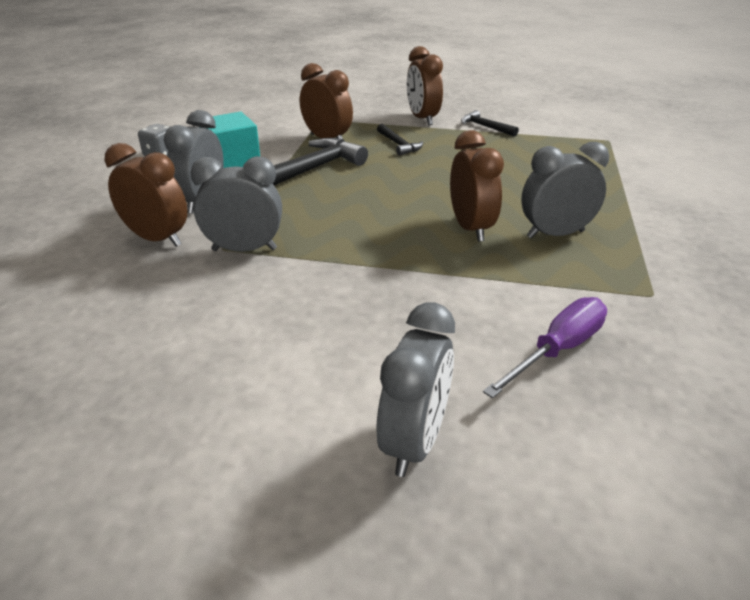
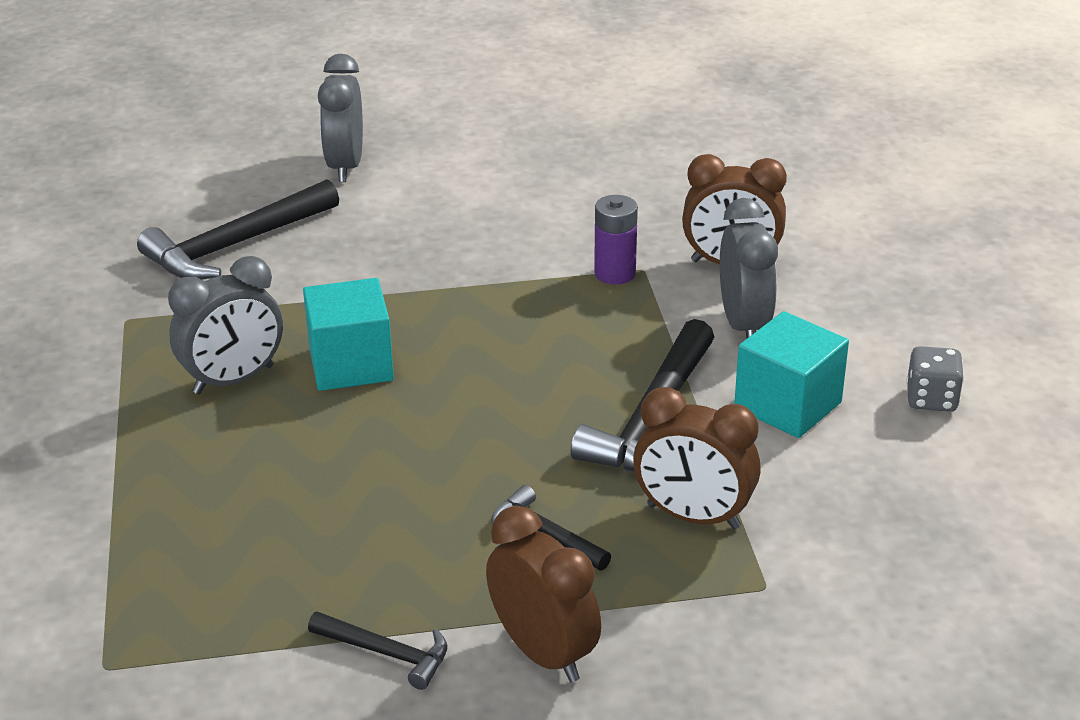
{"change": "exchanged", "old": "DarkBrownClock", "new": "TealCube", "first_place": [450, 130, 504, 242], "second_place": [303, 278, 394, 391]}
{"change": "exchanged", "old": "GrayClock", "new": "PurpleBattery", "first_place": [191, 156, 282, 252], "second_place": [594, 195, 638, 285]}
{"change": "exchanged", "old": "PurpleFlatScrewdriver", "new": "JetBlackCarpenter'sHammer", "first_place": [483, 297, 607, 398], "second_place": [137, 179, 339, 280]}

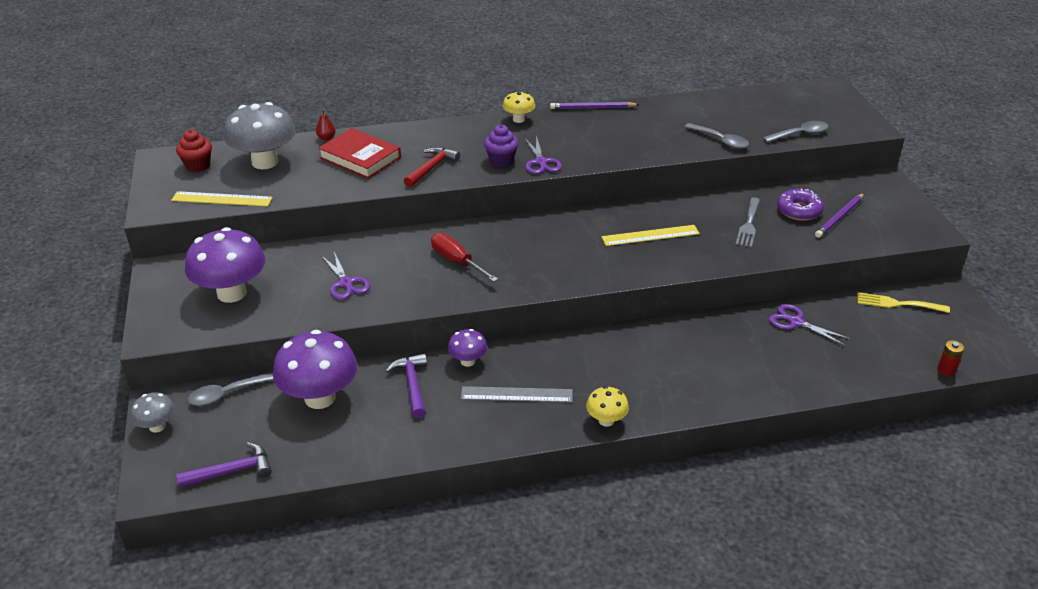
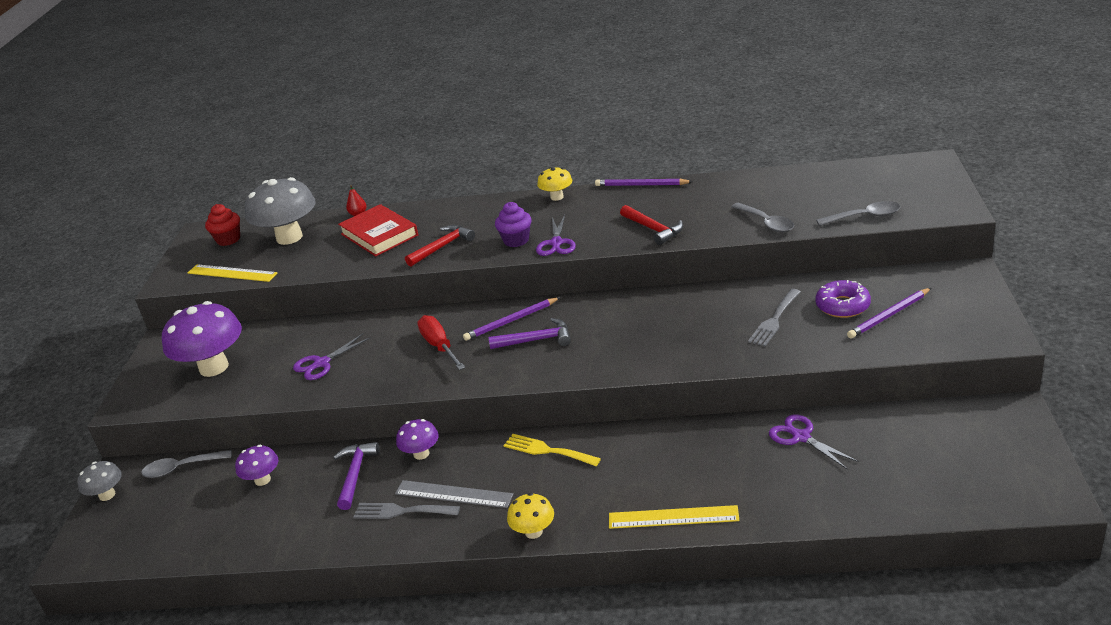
{"change": "relocated", "old": "YellowMeasuringStick", "first_place": [602, 225, 700, 246], "second_place": [609, 505, 740, 529]}
{"change": "spun", "old": "PurplePairOfScissors", "first_place": [322, 252, 370, 300], "second_place": [293, 333, 371, 380], "degrees": 60}
{"change": "relocated", "old": "YellowTableFork", "first_place": [857, 292, 950, 313], "second_place": [503, 434, 601, 466]}
{"change": "size", "old": "PurpleMushroom", "first_place": [273, 330, 357, 409], "second_place": [235, 445, 278, 486], "factor": 0.5}
{"change": "missing", "old": "CrimsonBattery", "first_place": [937, 340, 964, 376]}
{"change": "relocated", "old": "PurpleCarpenter'sHammer", "first_place": [176, 442, 272, 488], "second_place": [489, 318, 571, 349]}
{"change": "appeared", "new": "CrimsonCarpenter'sHammer", "second_place": [620, 205, 683, 245]}
{"change": "appeared", "new": "PurpleWoodenPencil", "second_place": [463, 297, 560, 341]}
{"change": "appeared", "new": "GrayTableFork", "second_place": [353, 503, 460, 519]}

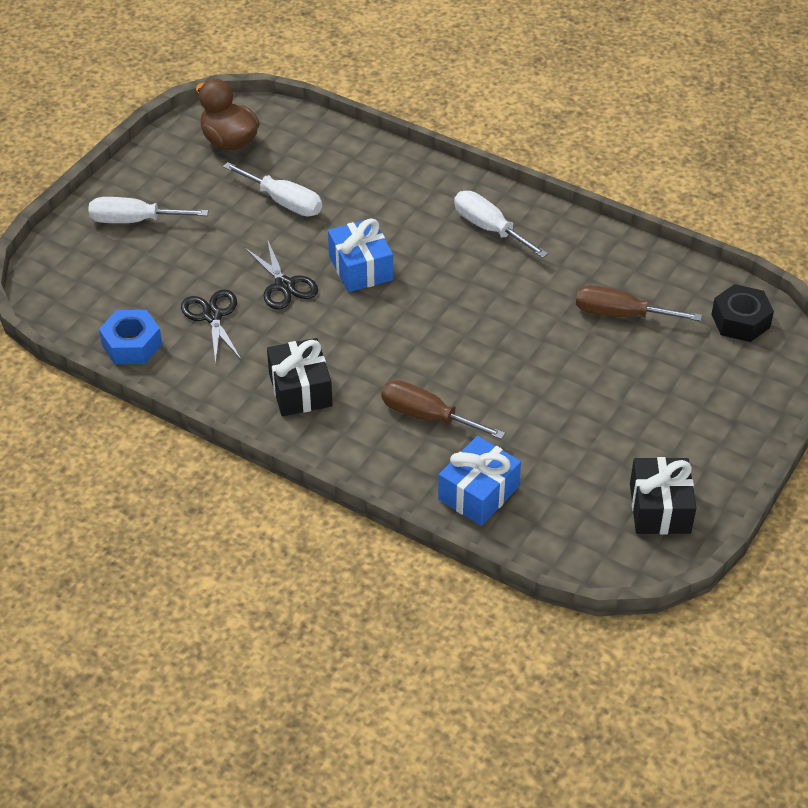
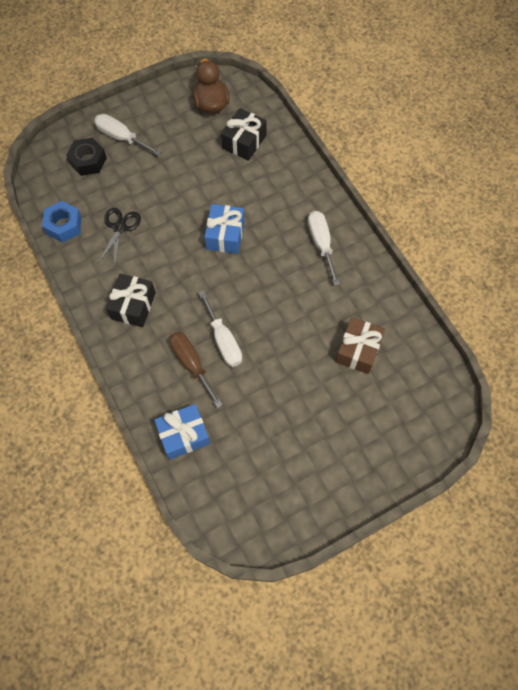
{"change": "relocated", "old": "WhiteFlatScrewdriver", "first_place": [223, 162, 322, 216], "second_place": [198, 290, 242, 367]}
{"change": "missing", "old": "JetBlackPairOfScissors", "first_place": [245, 239, 318, 309]}
{"change": "relocated", "old": "JetBlackHexNut", "first_place": [711, 284, 774, 342], "second_place": [66, 137, 107, 176]}
{"change": "exchanged", "old": "DarkBrownFlatScrewdriver", "new": "DarkBrownPresent", "first_place": [576, 285, 702, 321], "second_place": [335, 317, 385, 374]}
{"change": "relocated", "old": "JetBlackPresent", "first_place": [630, 457, 696, 534], "second_place": [221, 108, 267, 161]}

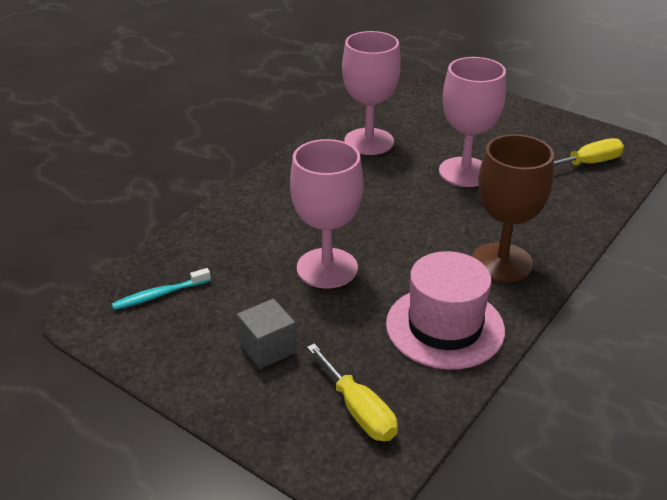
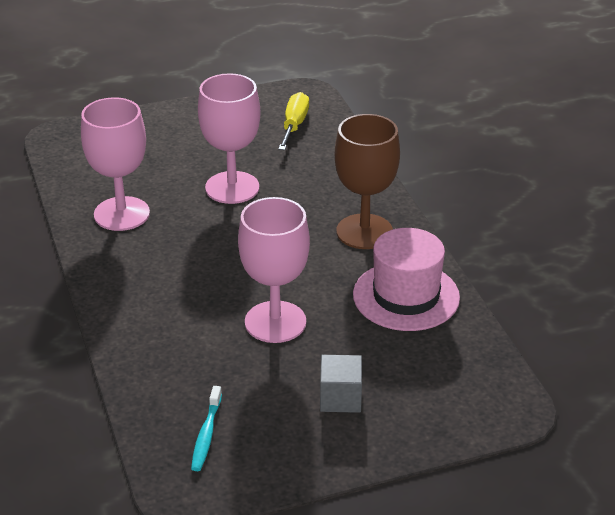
{"change": "missing", "old": "YellowFlatScrewdriver", "first_place": [307, 344, 398, 441]}

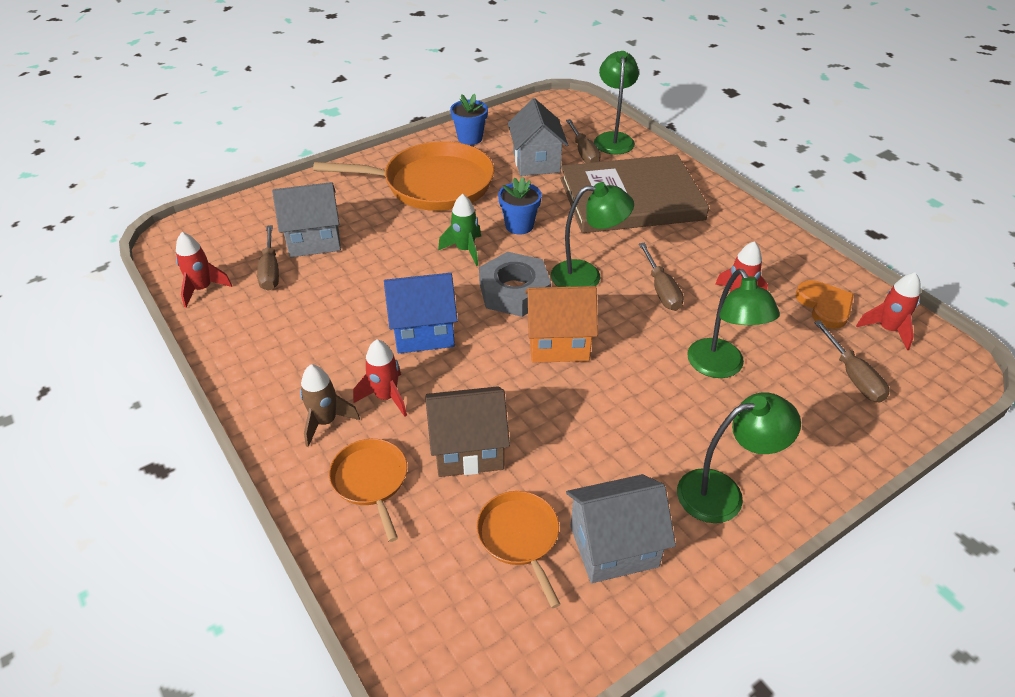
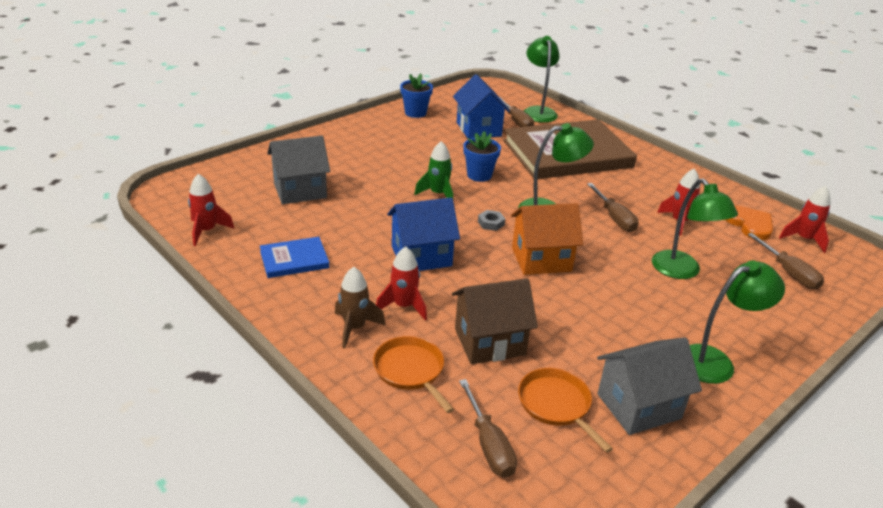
{"change": "colour", "old": "GrayHouse", "new": "CobaltHouse", "first_place": [508, 98, 568, 176], "second_place": [453, 74, 510, 139]}
{"change": "missing", "old": "OrangePan", "first_place": [313, 141, 494, 211]}
{"change": "relocated", "old": "DarkBrownFlatScrewdriver", "first_place": [257, 225, 279, 290], "second_place": [459, 379, 517, 478]}
{"change": "size", "old": "GrayHexNut", "first_place": [479, 252, 551, 317], "second_place": [478, 210, 505, 231], "factor": 0.41}
{"change": "appeared", "new": "CobaltHardcover", "second_place": [260, 237, 330, 278]}

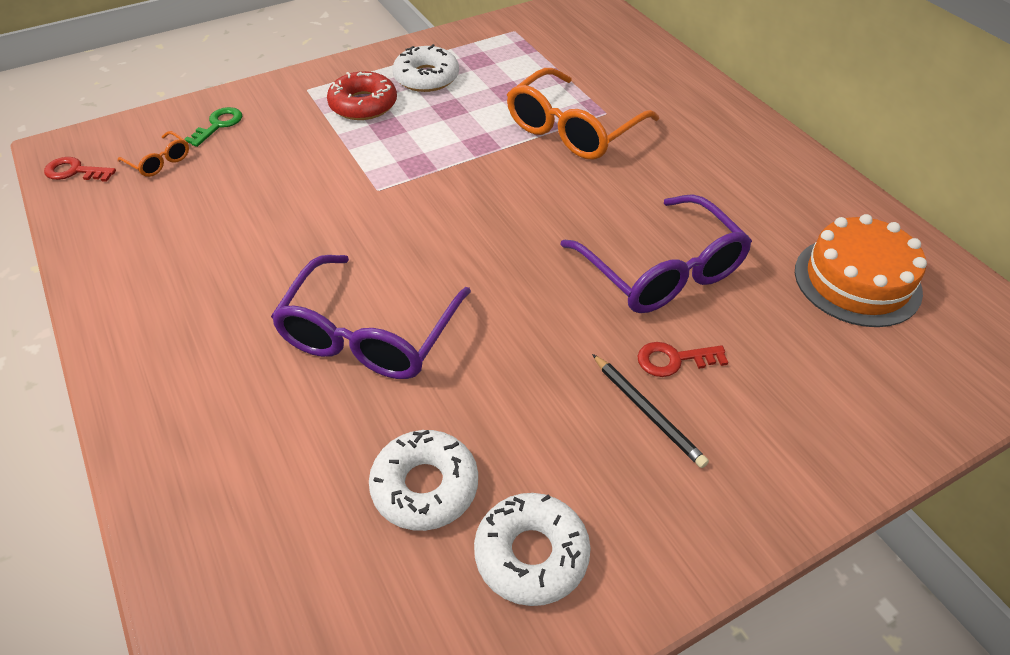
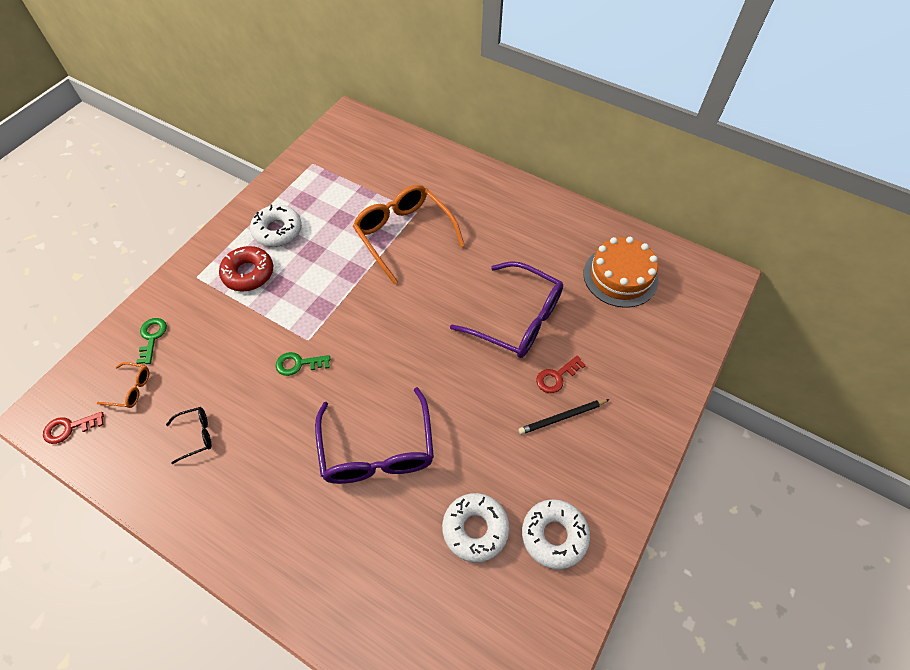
{"change": "spun", "old": "OrangeEyeglasses", "first_place": [507, 68, 659, 160], "second_place": [353, 185, 465, 285], "degrees": 135}
{"change": "spun", "old": "JetBlackWoodenPencil", "first_place": [592, 354, 709, 468], "second_place": [518, 399, 610, 435], "degrees": 135}
{"change": "appeared", "new": "GreenLatchkey", "second_place": [276, 352, 330, 376]}
{"change": "appeared", "new": "JetBlackEyeglasses", "second_place": [166, 407, 212, 464]}

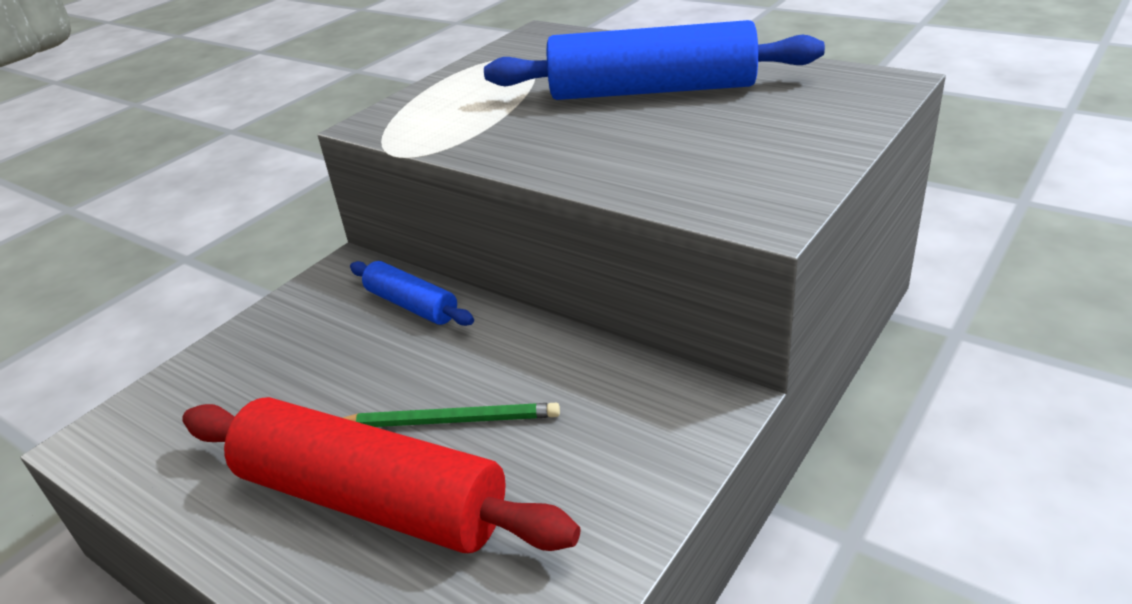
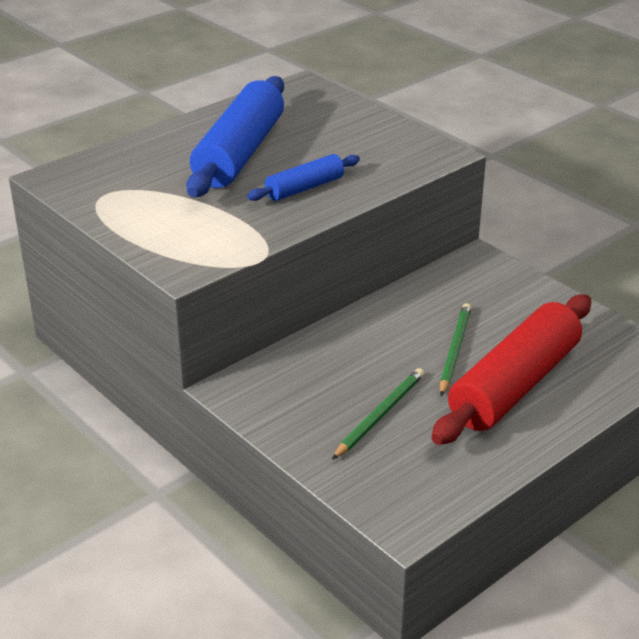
{"change": "relocated", "old": "CobaltRollingPin", "first_place": [350, 261, 474, 326], "second_place": [247, 154, 360, 201]}
{"change": "appeared", "new": "GreenWoodenPencil", "second_place": [332, 368, 424, 460]}

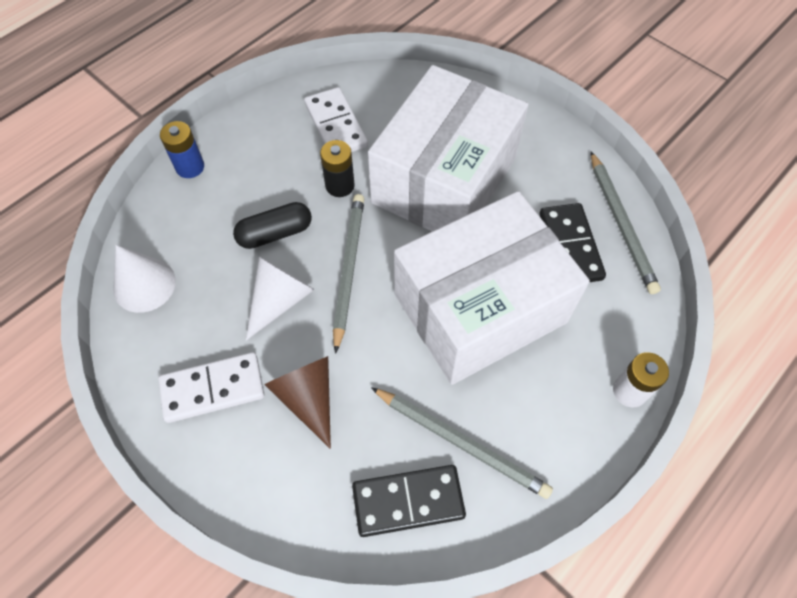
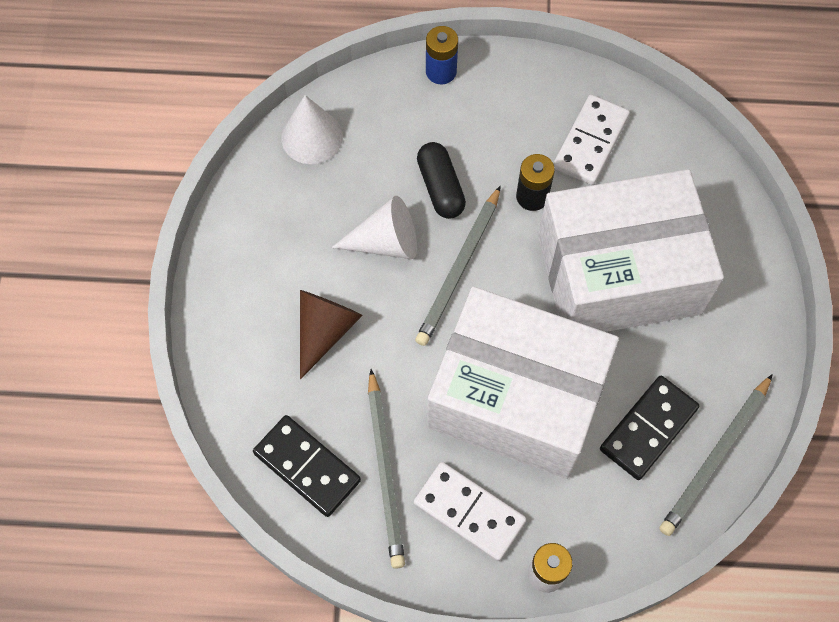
{"change": "spun", "old": "GrayWoodenPencil", "first_place": [333, 194, 364, 354], "second_place": [415, 186, 501, 346], "degrees": 150}
{"change": "spun", "old": "JetBlackCapsule", "first_place": [233, 202, 312, 249], "second_place": [417, 142, 466, 219], "degrees": 45}
{"change": "relocated", "old": "WhiteDominoPiece", "first_place": [158, 352, 264, 423], "second_place": [413, 462, 527, 561]}

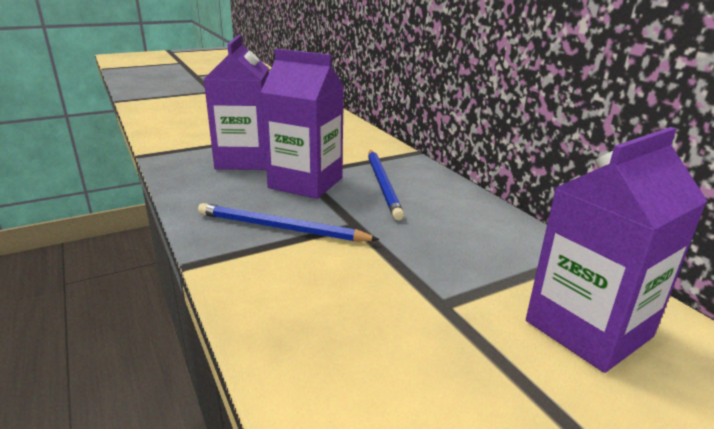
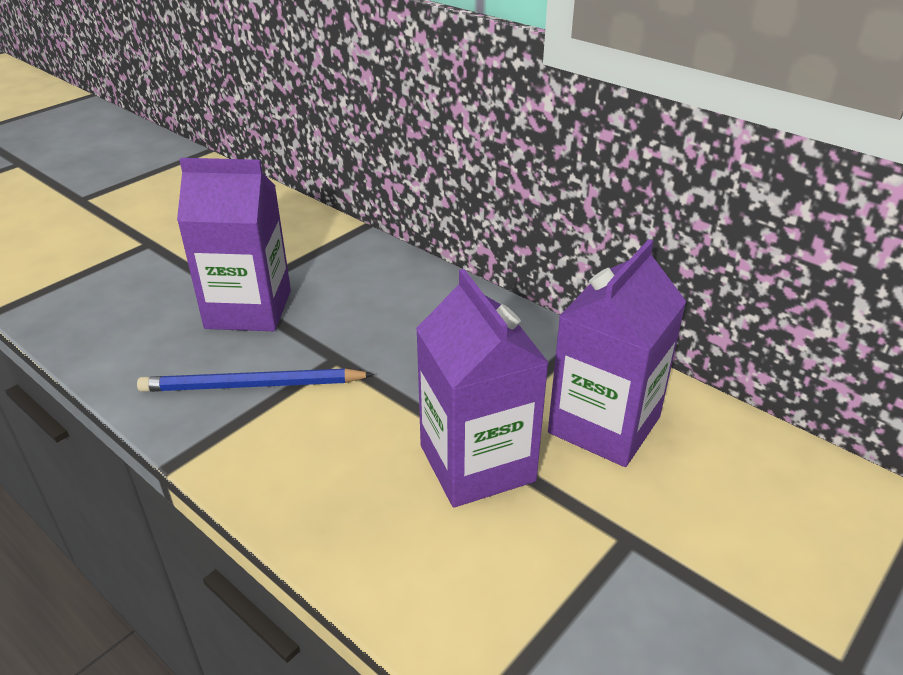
{"change": "relocated", "old": "PurpleMilkCarton", "first_place": [204, 35, 269, 170], "second_place": [416, 269, 549, 508]}
{"change": "missing", "old": "CobaltWoodenPencil", "first_place": [368, 150, 404, 220]}

